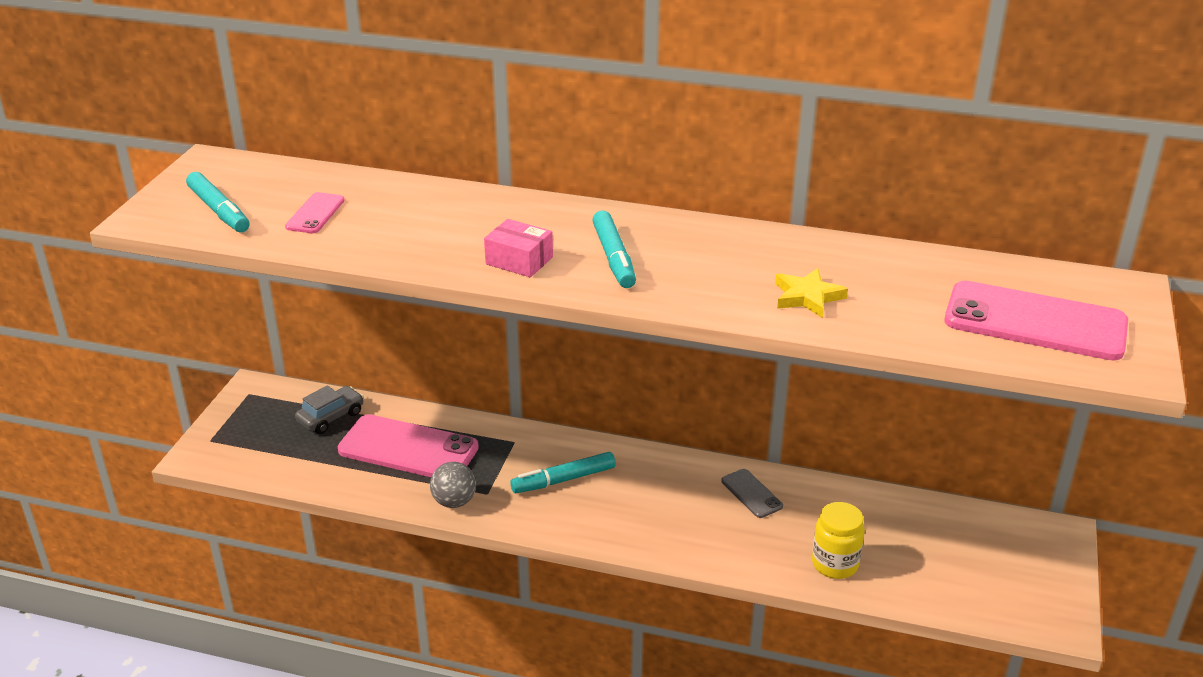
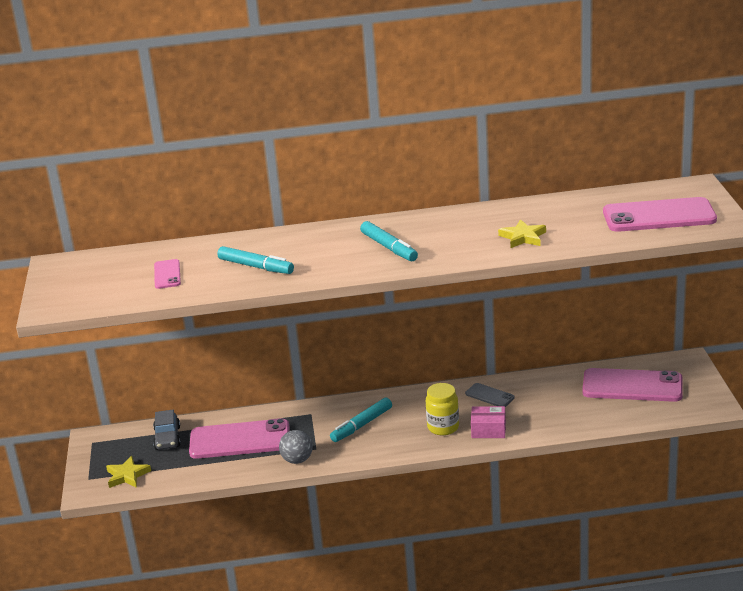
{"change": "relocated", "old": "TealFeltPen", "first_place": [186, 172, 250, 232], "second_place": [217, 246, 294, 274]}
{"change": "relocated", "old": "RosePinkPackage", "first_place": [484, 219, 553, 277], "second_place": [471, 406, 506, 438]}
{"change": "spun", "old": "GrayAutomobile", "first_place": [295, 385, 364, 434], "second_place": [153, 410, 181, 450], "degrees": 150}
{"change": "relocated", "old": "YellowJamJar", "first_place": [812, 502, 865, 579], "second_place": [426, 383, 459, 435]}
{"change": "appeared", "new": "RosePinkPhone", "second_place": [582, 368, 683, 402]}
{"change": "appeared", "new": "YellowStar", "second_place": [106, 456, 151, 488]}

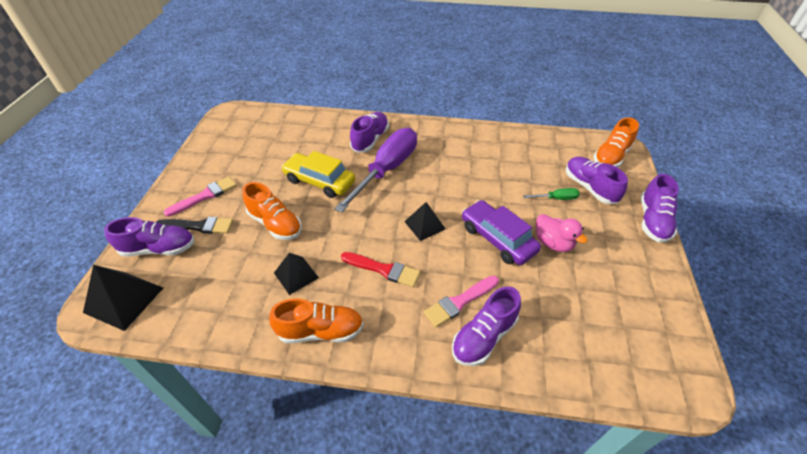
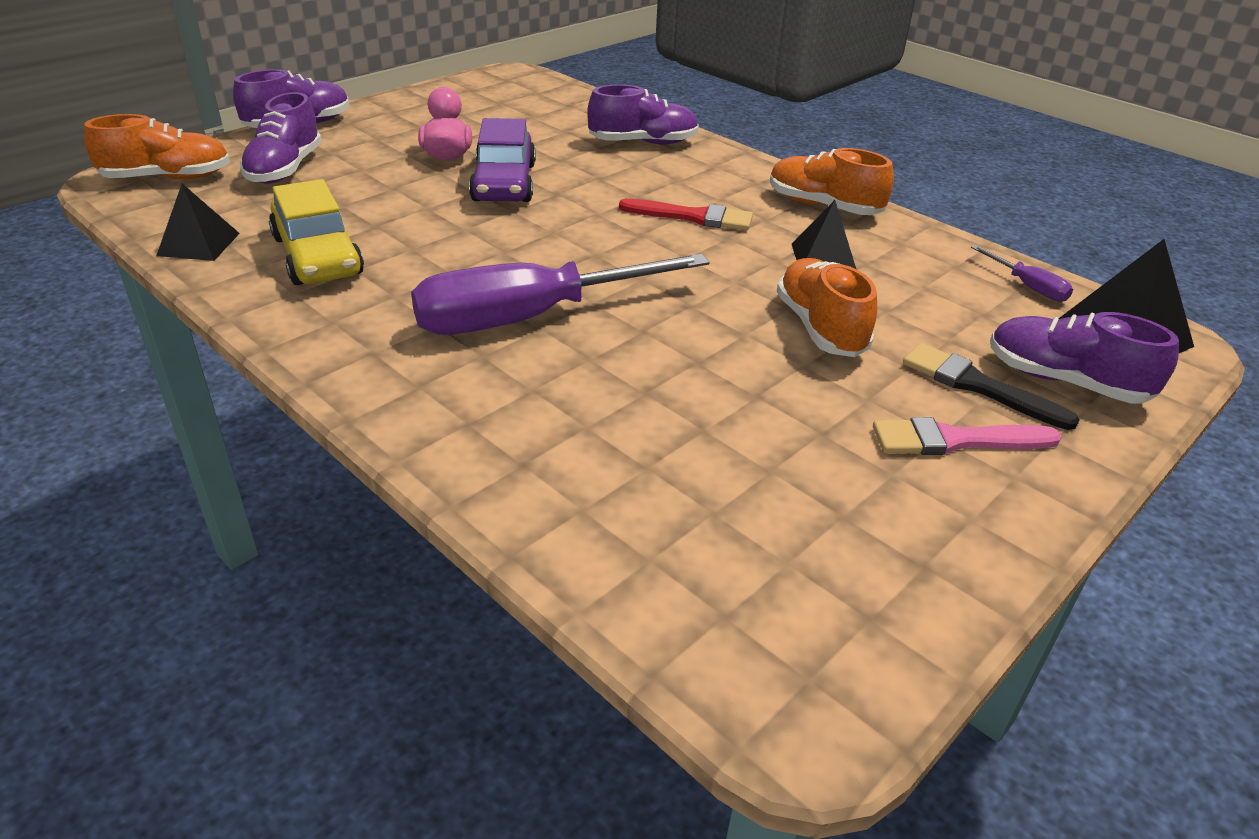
{"change": "missing", "old": "PurpleLaceUpShoe", "first_place": [350, 112, 389, 153]}
{"change": "relocated", "old": "YellowAutomobile", "first_place": [281, 151, 355, 198], "second_place": [269, 179, 364, 285]}
{"change": "missing", "old": "GreenFlatScrewdriver", "first_place": [523, 188, 580, 200]}
{"change": "relocated", "old": "JetBlackSolidPyramid", "first_place": [404, 202, 445, 241], "second_place": [156, 184, 240, 261]}
{"change": "spun", "old": "CrimsonBrush", "first_place": [341, 252, 420, 287], "second_place": [619, 198, 753, 231], "degrees": 135}
{"change": "missing", "old": "RosePinkBrush", "first_place": [424, 276, 499, 327]}
{"change": "appeared", "new": "PurpleFlatScrewdriver", "second_place": [971, 245, 1073, 302]}

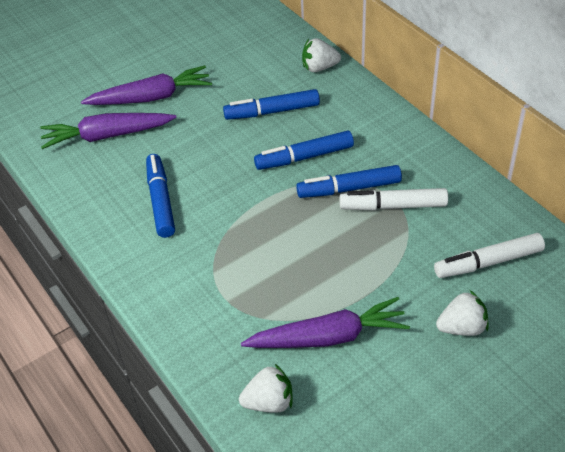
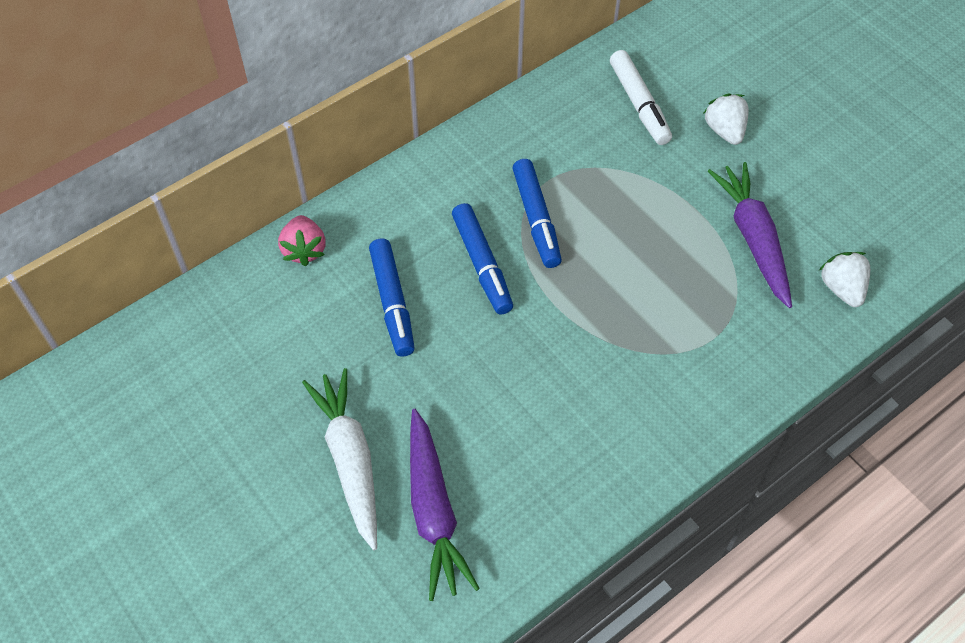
{"change": "colour", "old": "WhiteToyStrawberry", "new": "RosePinkToyStrawberry", "first_place": [302, 38, 341, 72], "second_place": [278, 215, 326, 266]}
{"change": "colour", "old": "PurpleRootVegetable", "new": "WhiteRootVegetable", "first_place": [81, 65, 212, 105], "second_place": [302, 368, 377, 550]}
{"change": "missing", "old": "CobaltFeltPen", "first_place": [146, 154, 175, 238]}
{"change": "missing", "old": "WhiteFeltPen", "first_place": [339, 188, 448, 210]}

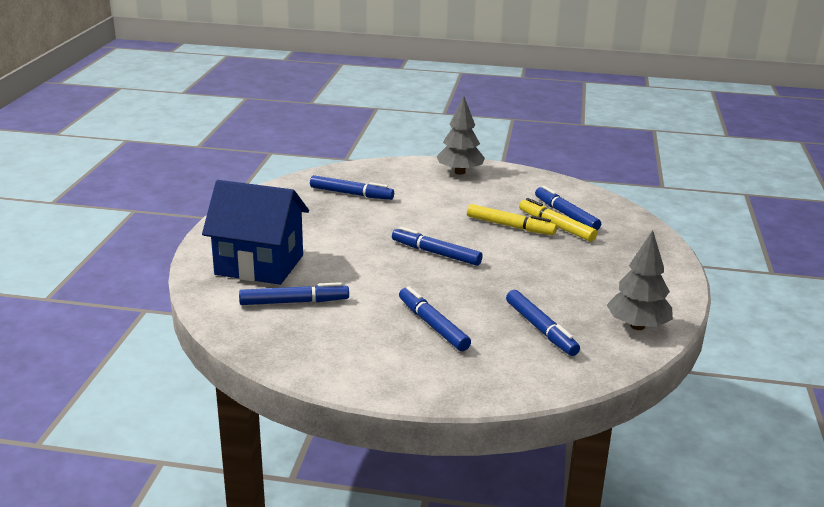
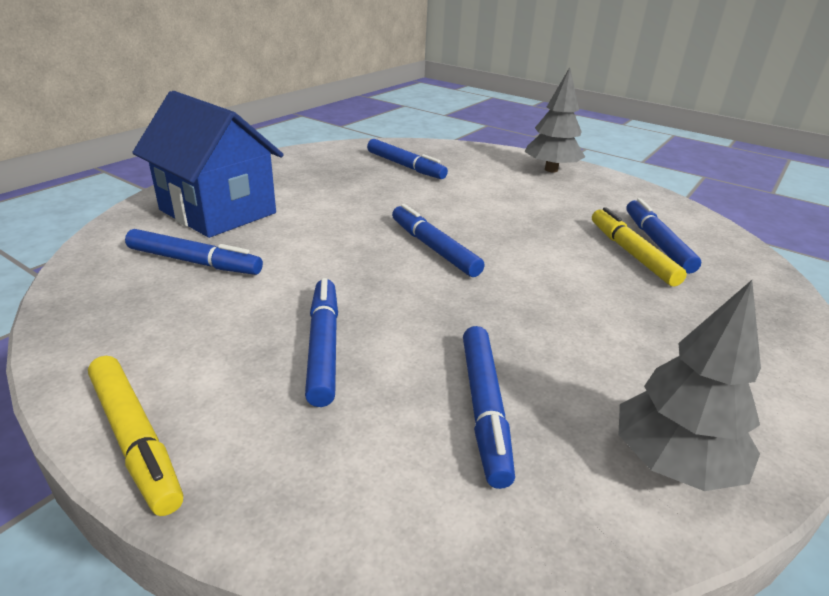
{"change": "relocated", "old": "YellowFeltPen", "first_place": [467, 204, 557, 235], "second_place": [88, 356, 183, 516]}

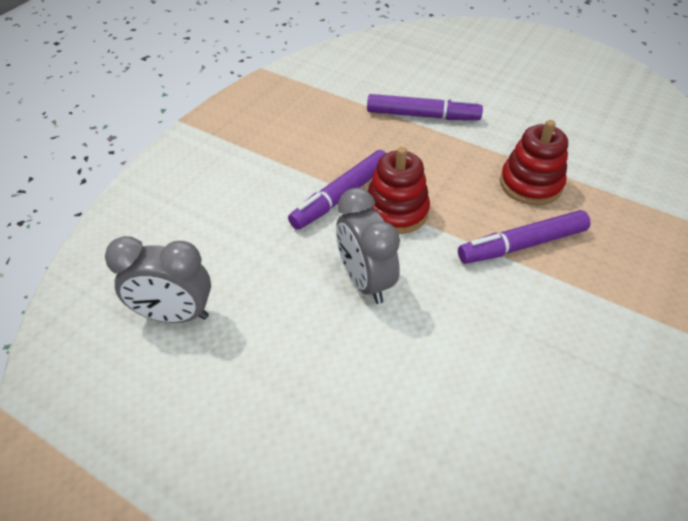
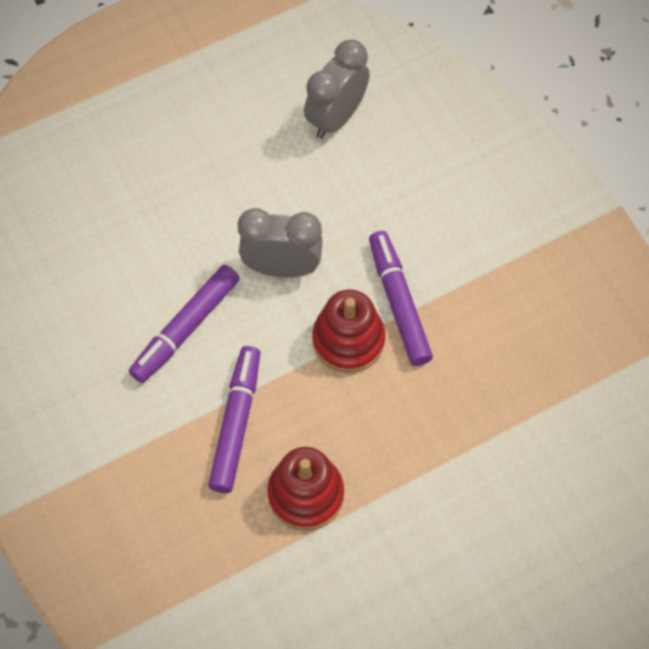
{"change": "relocated", "old": "PurpleFeltPen", "first_place": [367, 94, 483, 120], "second_place": [129, 265, 240, 383]}

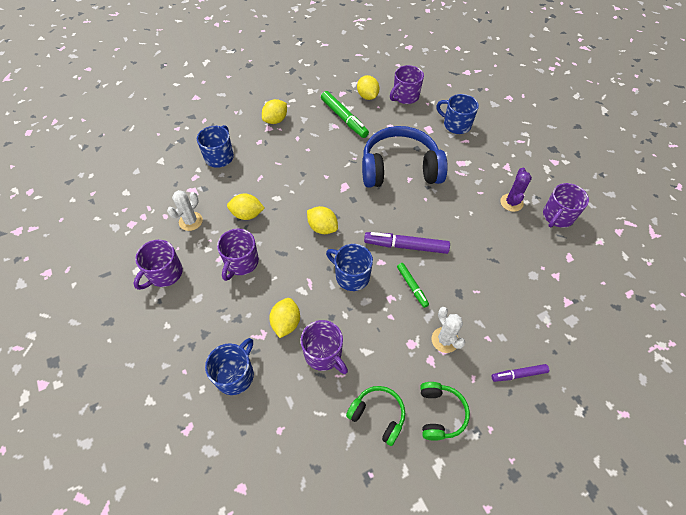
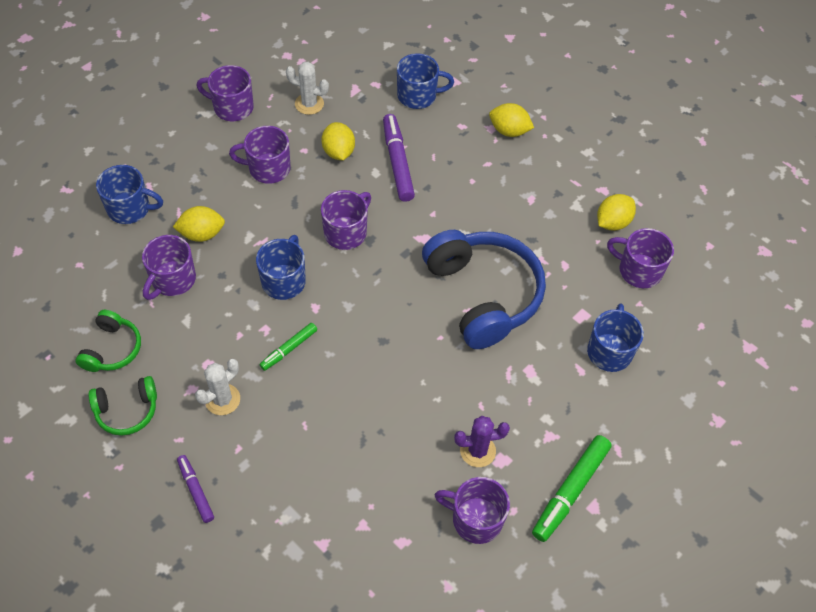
{"change": "relocated", "old": "GreenFeltPen", "first_place": [321, 91, 369, 138], "second_place": [532, 435, 612, 542]}
{"change": "exchanged", "old": "YellowLemon", "new": "PurpleCoffeeMug", "first_place": [307, 206, 338, 234], "second_place": [321, 190, 371, 250]}
{"change": "relocated", "old": "PurpleFeltPen", "first_place": [364, 232, 450, 254], "second_place": [383, 114, 415, 202]}

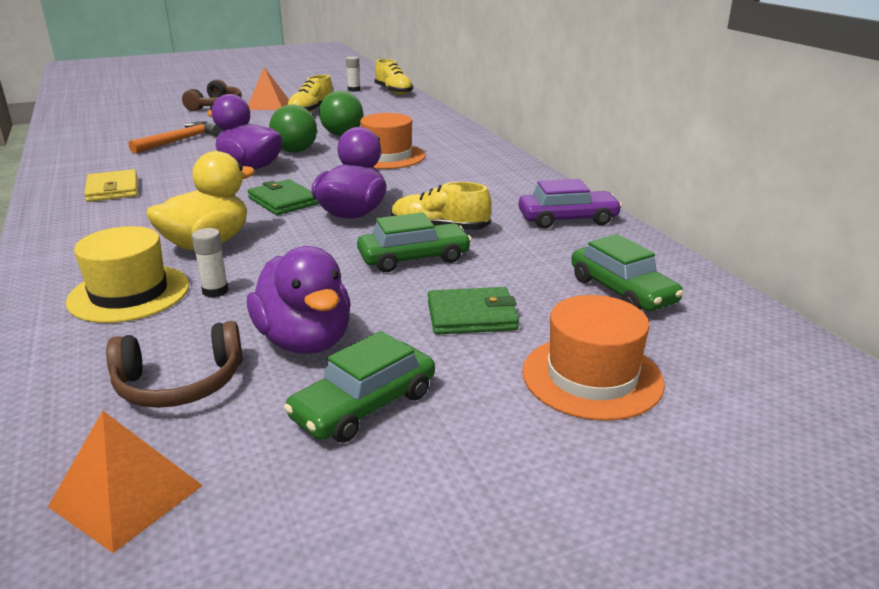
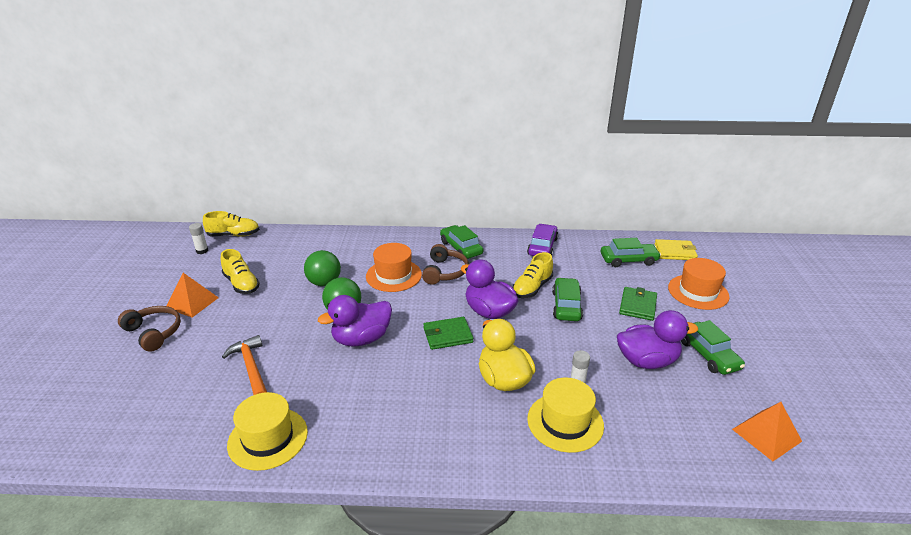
{"change": "relocated", "old": "YellowWallet", "first_place": [84, 169, 138, 202], "second_place": [655, 239, 698, 260]}
{"change": "relocated", "old": "DarkBrownHeadset", "first_place": [106, 321, 242, 408], "second_place": [422, 244, 469, 285]}
{"change": "appeared", "new": "GreenAutomobile", "second_place": [440, 225, 483, 259]}
{"change": "appeared", "new": "YellowHat", "second_place": [227, 392, 308, 471]}

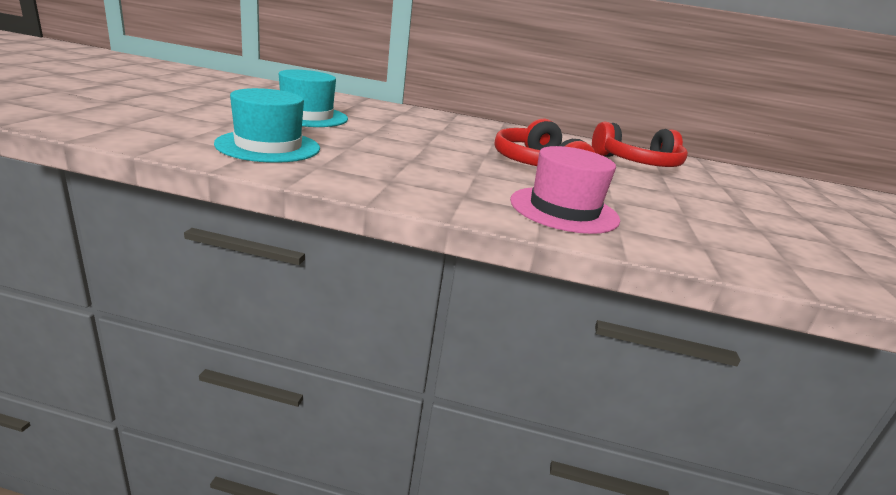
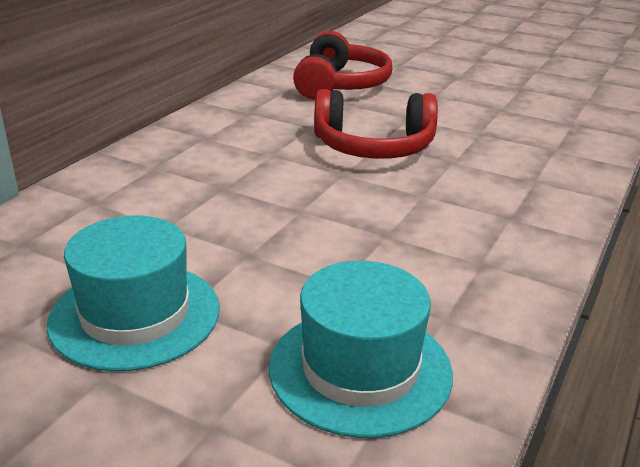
{"change": "missing", "old": "RosePinkHat", "first_place": [510, 146, 620, 234]}

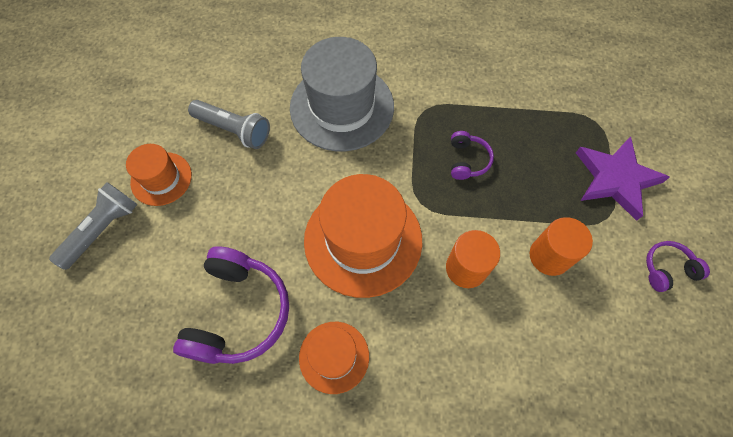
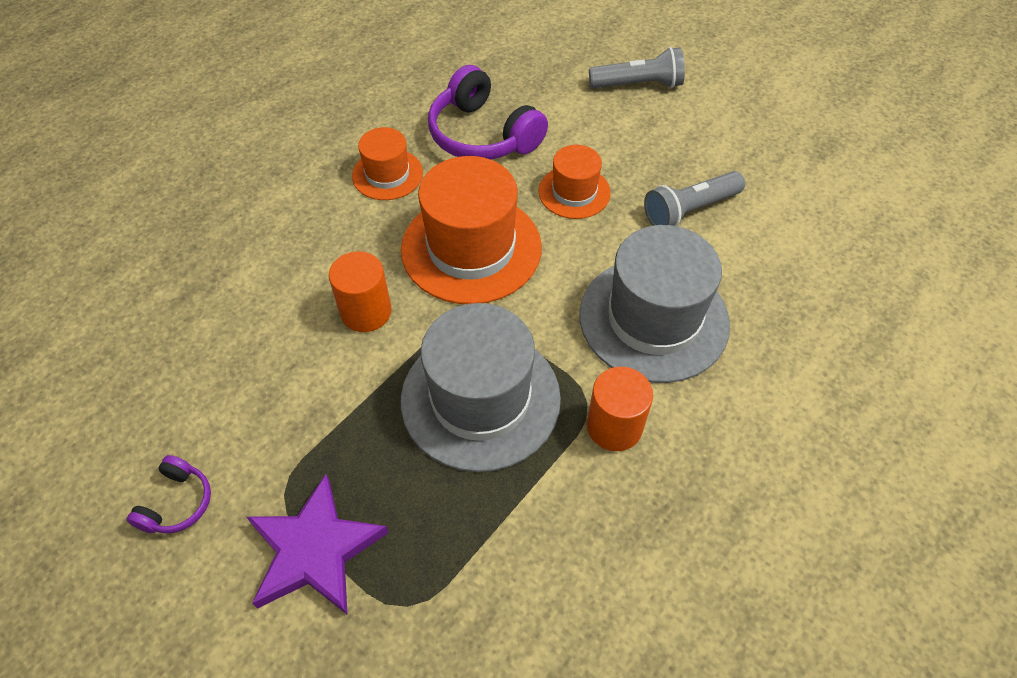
{"change": "exchanged", "old": "PurpleHeadset", "new": "GrayHat", "first_place": [451, 131, 494, 180], "second_place": [401, 303, 561, 472]}
{"change": "relocated", "old": "OrangeHat", "first_place": [126, 144, 192, 206], "second_place": [539, 145, 611, 219]}
{"change": "spun", "old": "GrayPocketTorch", "first_place": [49, 182, 138, 270], "second_place": [589, 47, 685, 88], "degrees": -75}
{"change": "relocated", "old": "OrangeSolidCylinder", "first_place": [530, 217, 593, 276], "second_place": [587, 367, 653, 451]}

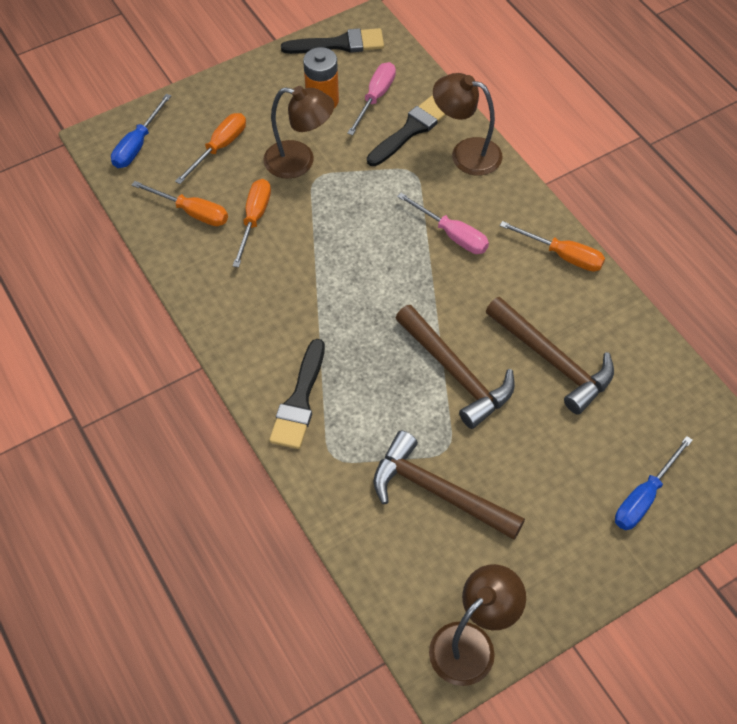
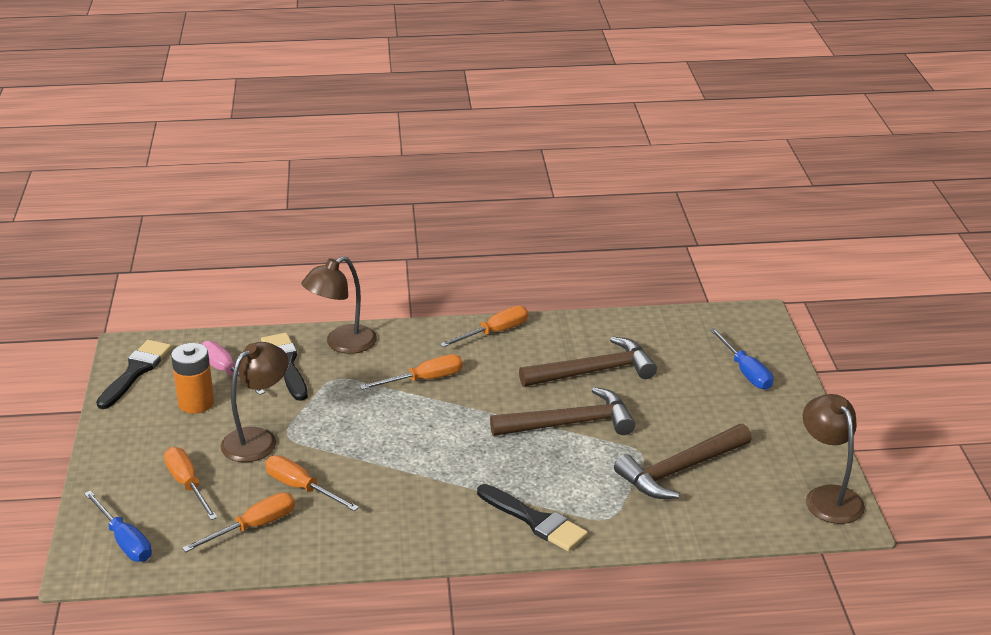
{"change": "colour", "old": "RosePinkFlatScrewdriver", "new": "OrangeFlatScrewdriver", "first_place": [397, 193, 489, 254], "second_place": [360, 354, 463, 390]}

